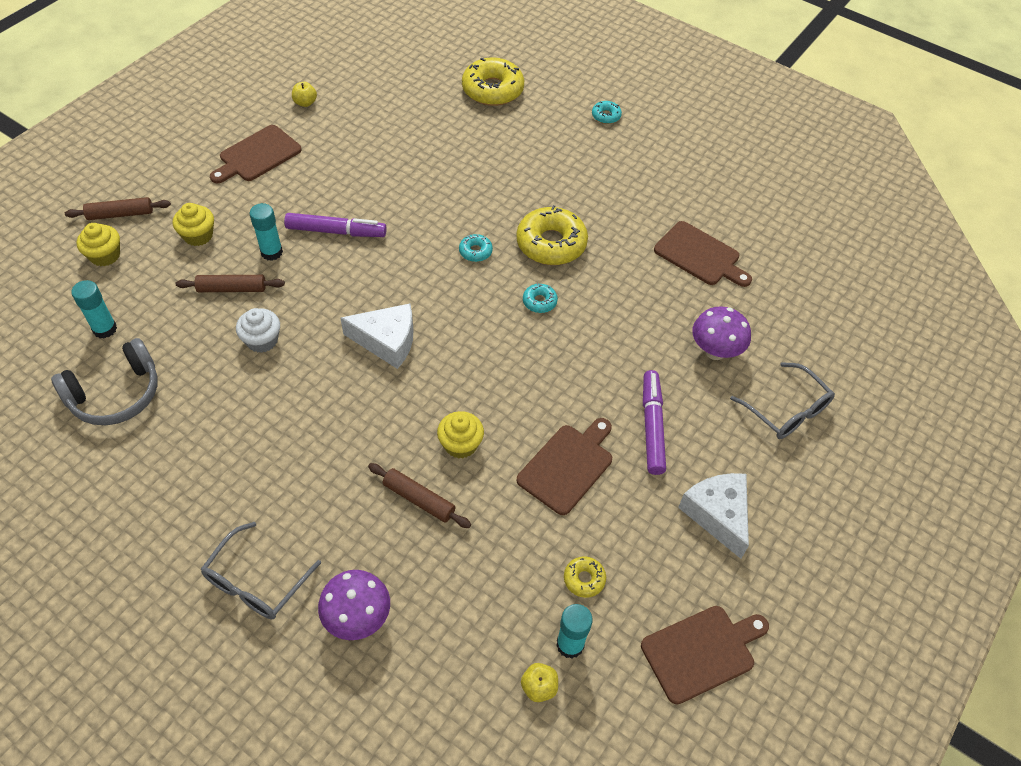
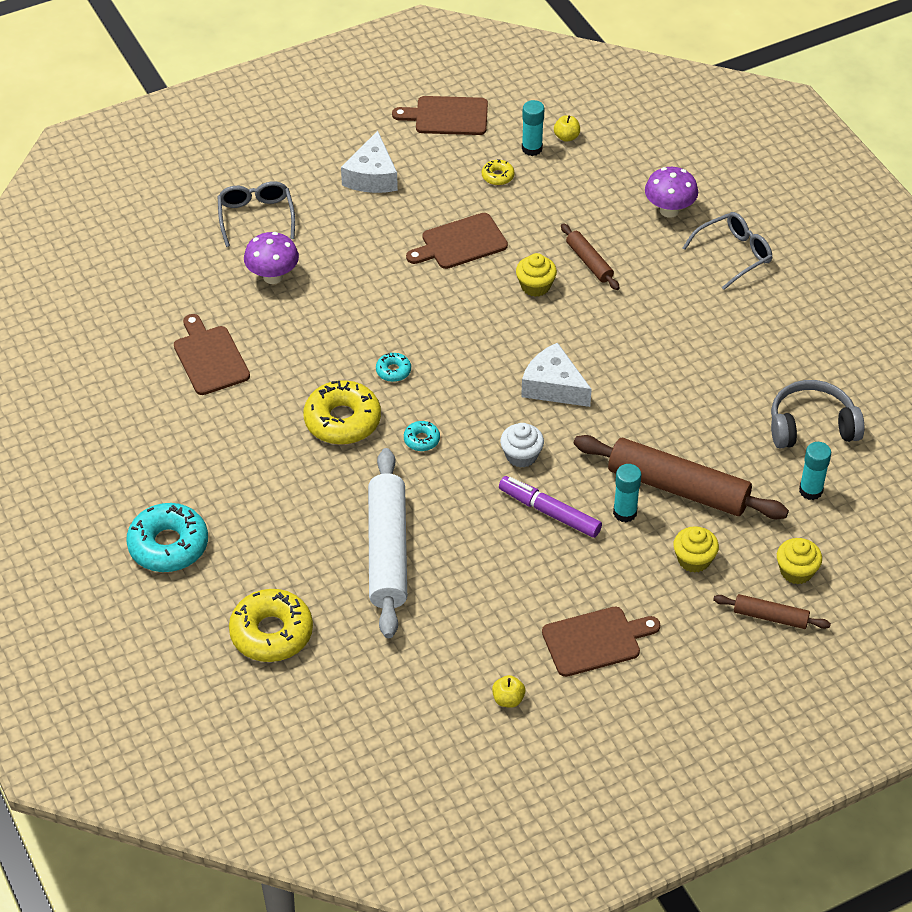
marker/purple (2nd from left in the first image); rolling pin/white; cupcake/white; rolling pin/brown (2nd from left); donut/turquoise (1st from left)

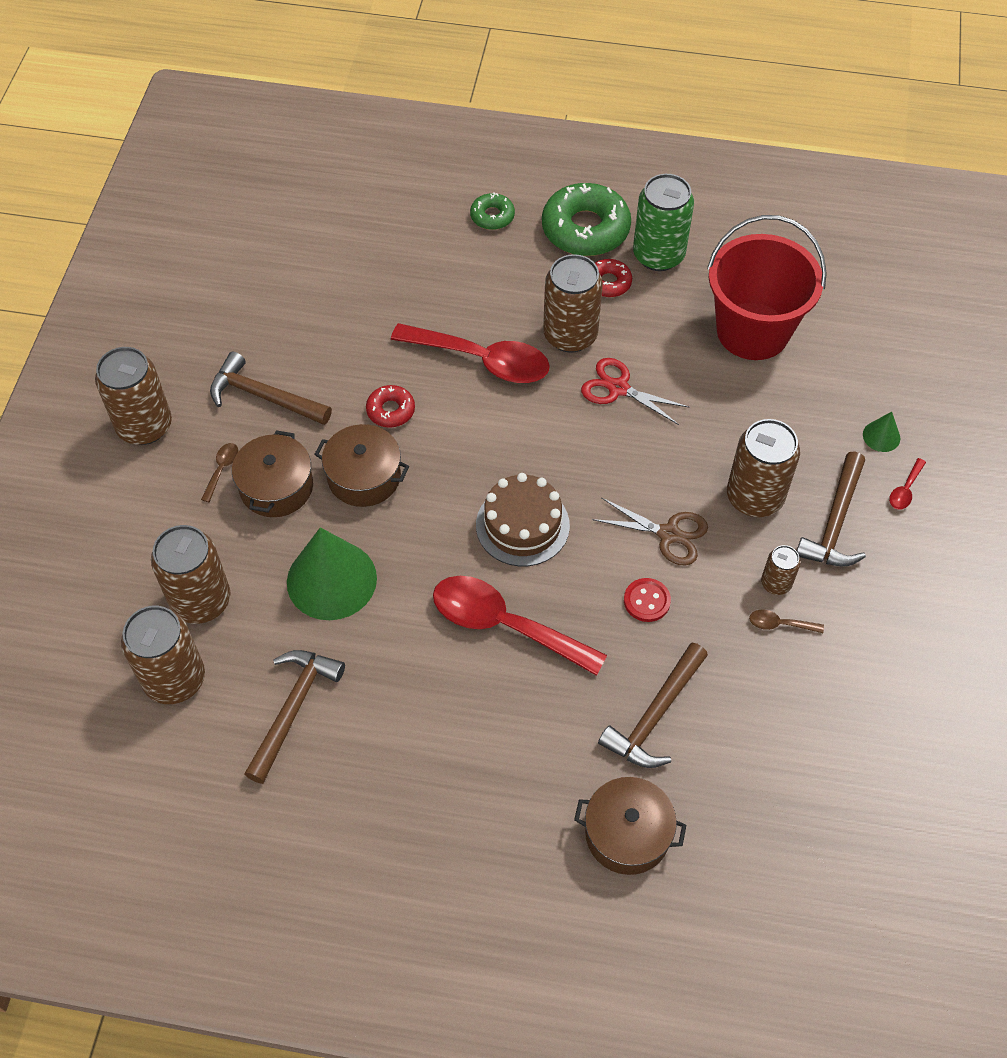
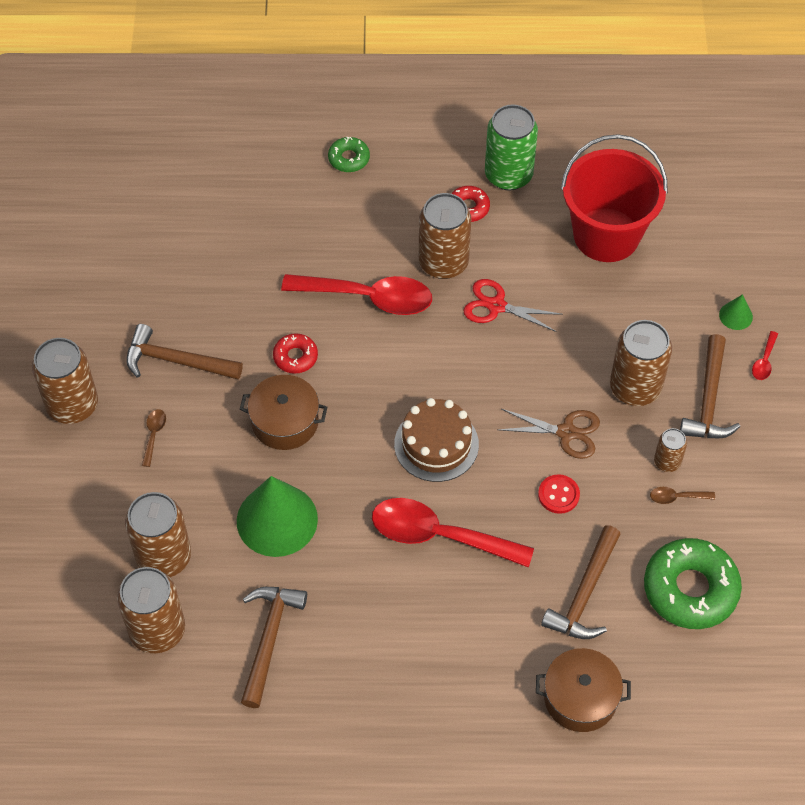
pot/brown (1st from left in the first image); donut/green (2nd from left)

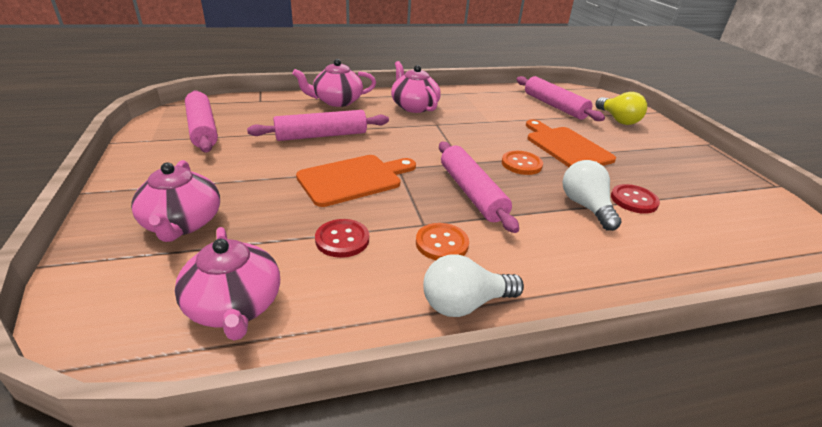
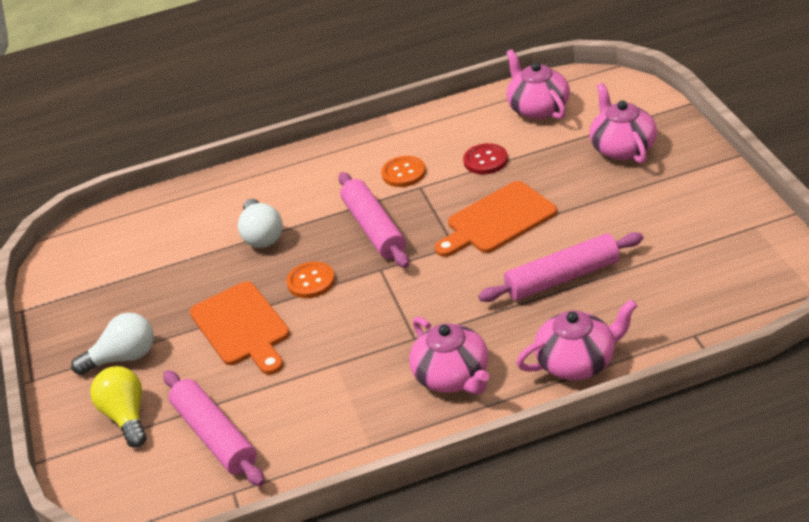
rolling pin/pink (1st from left in the first image); button/red (2nd from left in the first image); light bulb/white (1st from left)

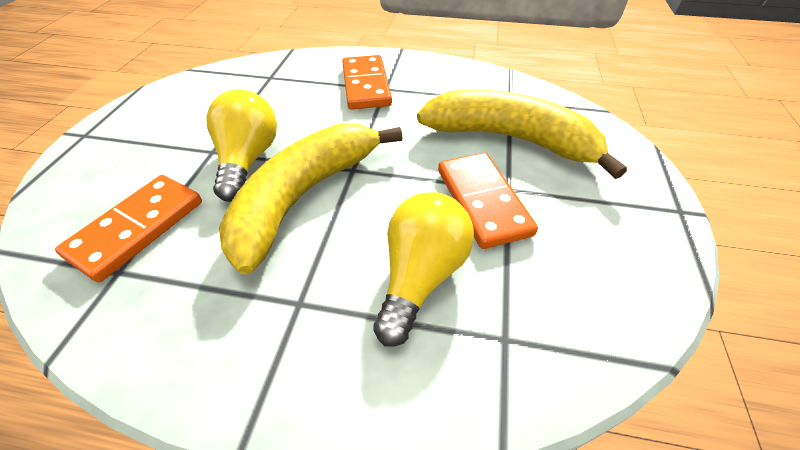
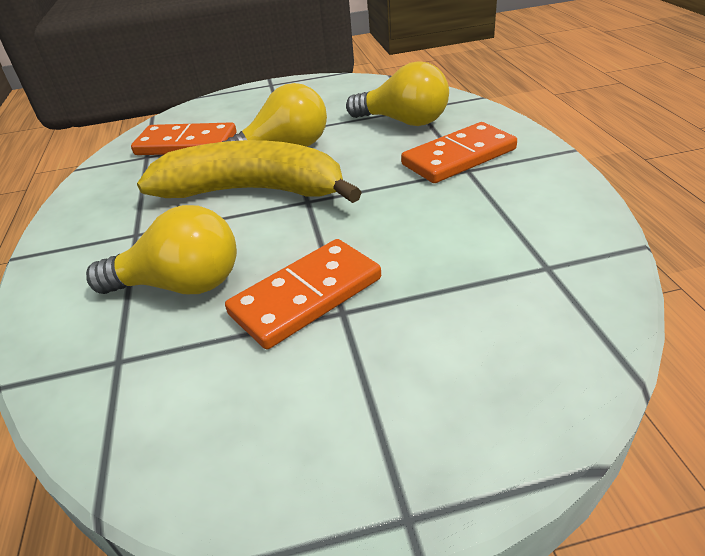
banana/yellow (2nd from left in the first image); light bulb/yellow (3rd from left)

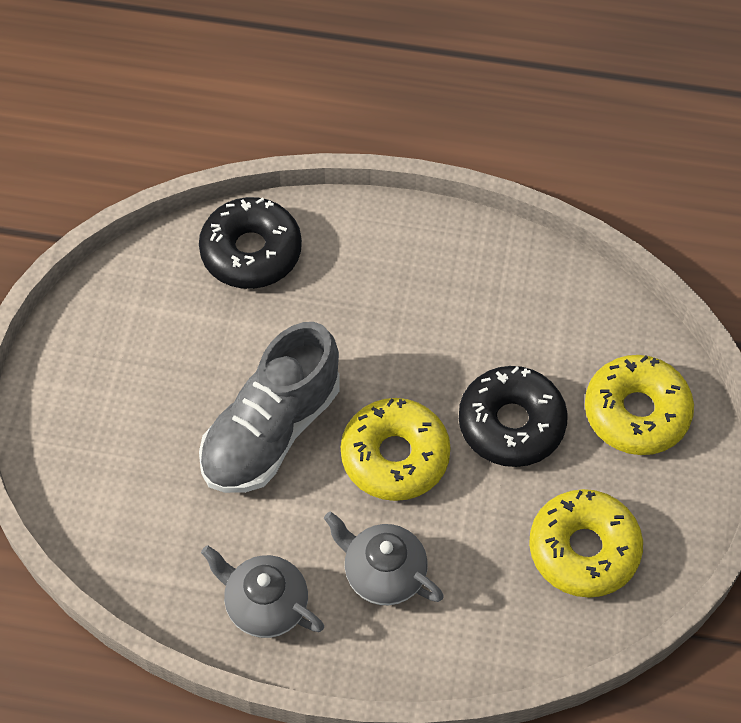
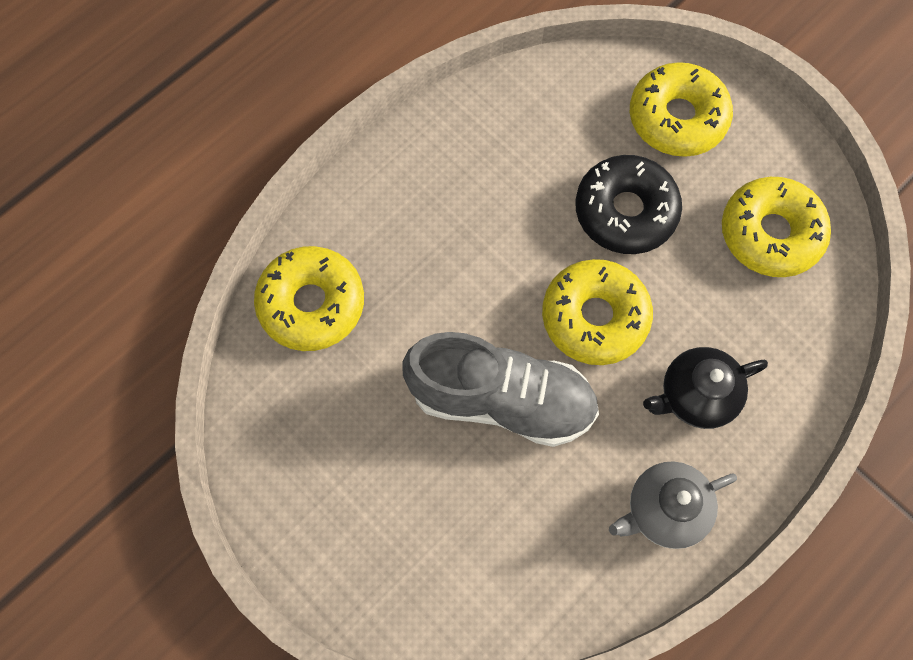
donut/yellow (1st from left); teapot/black; shoe/grey

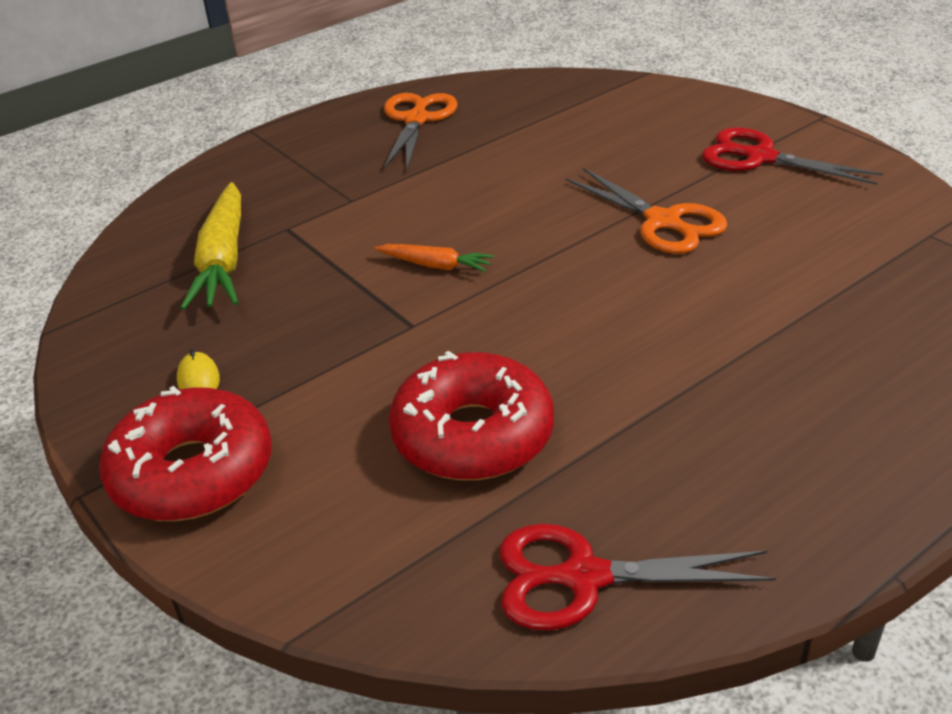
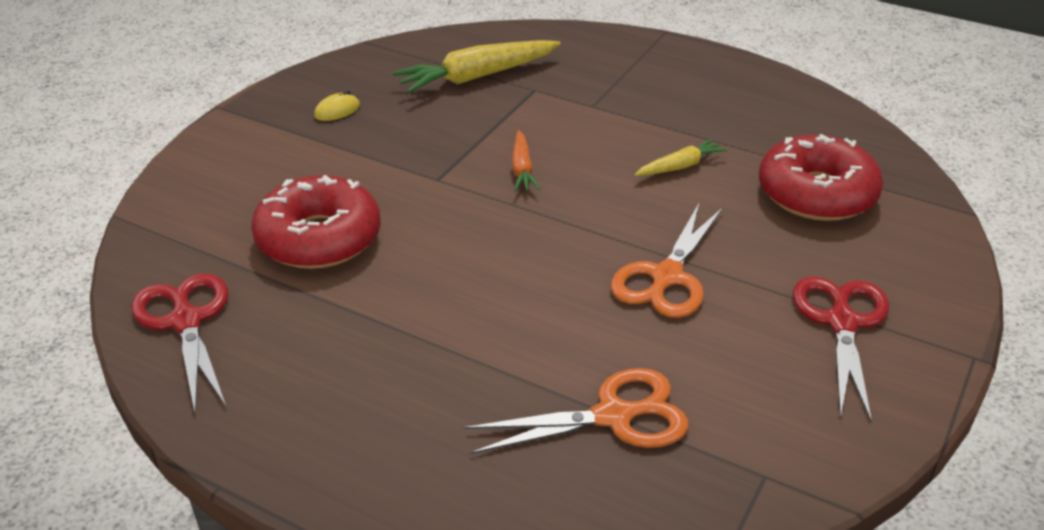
carrot/yellow (2nd from left); donut/red (2nd from left); scissors/orange (1st from left)

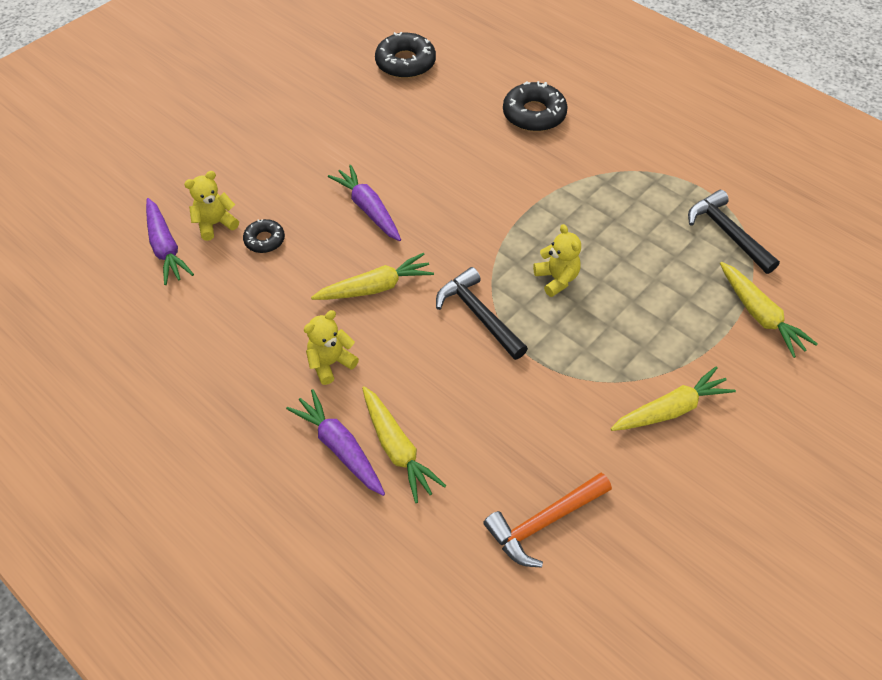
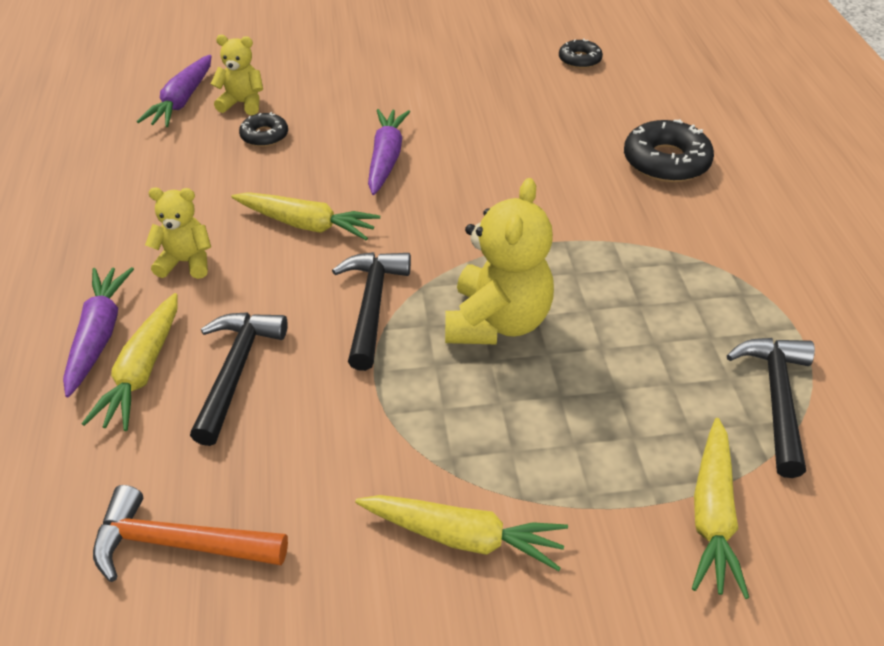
hammer/black (1st from left); donut/black (2nd from left); teddy bear/yellow (3rd from left)

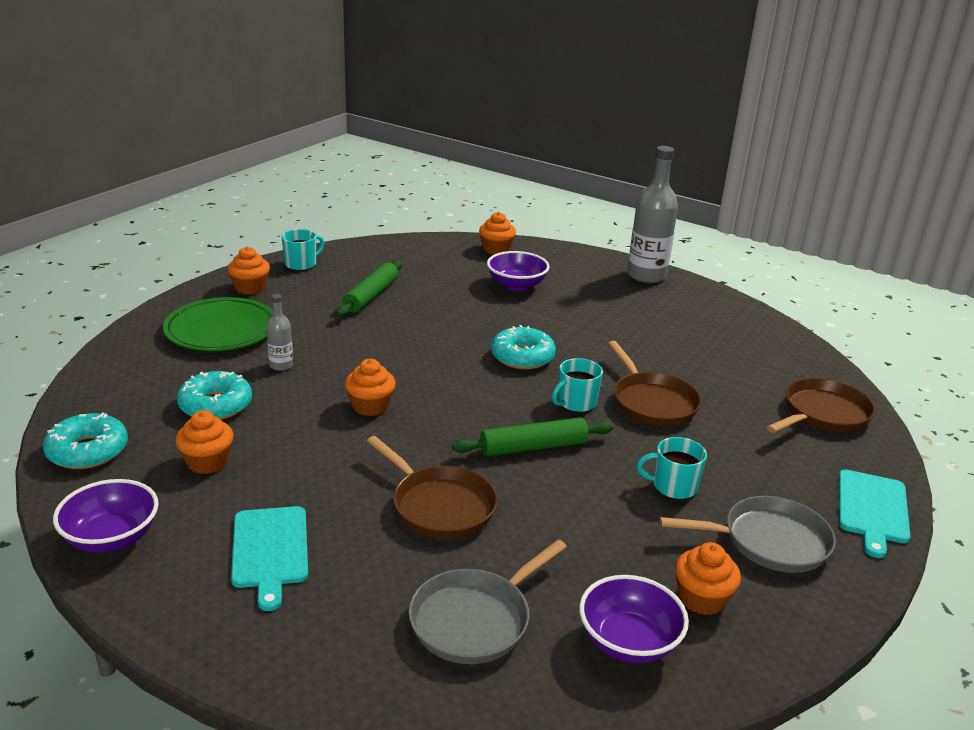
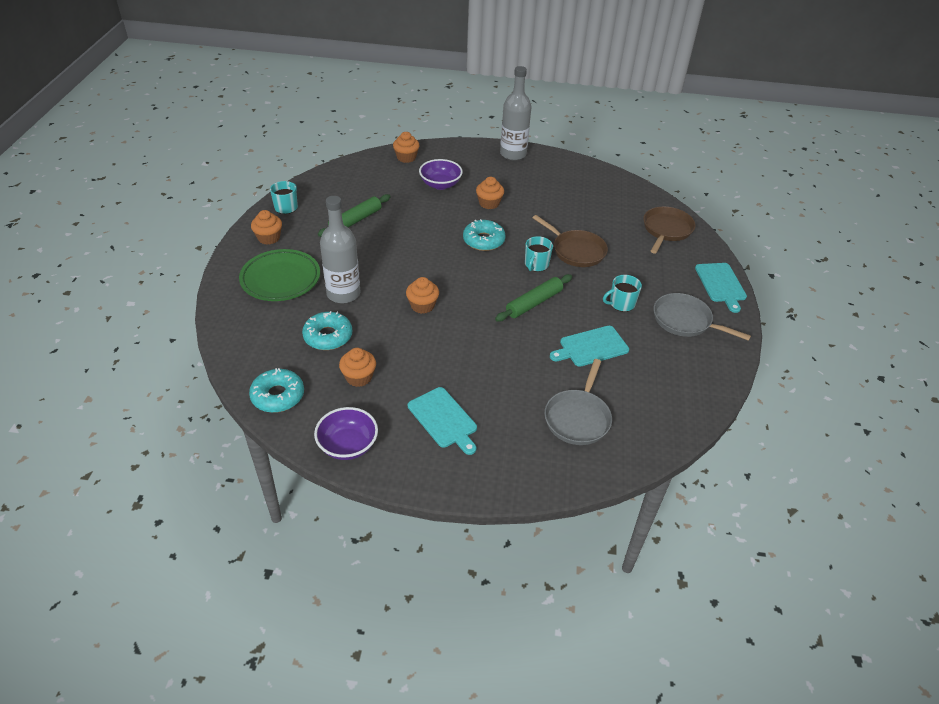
pan/brown (1st from left in the first image); bowl/purple (3rd from left in the first image); cutting board/turquoise (2nd from left); cupcake/orange (5th from left); rolling pin/green (1st from left); pan/grey (2nd from left); bottle/grey (1st from left)

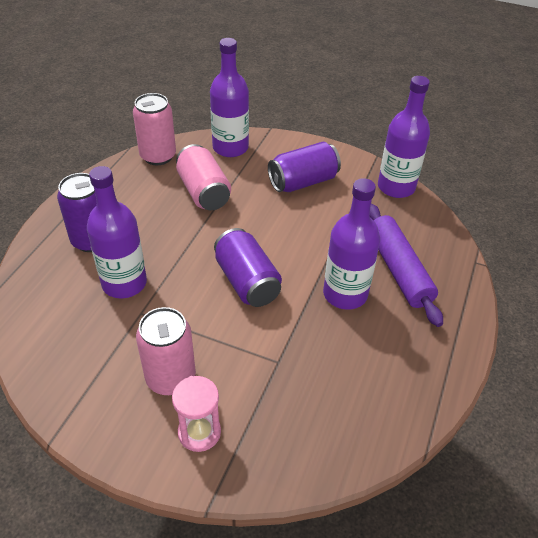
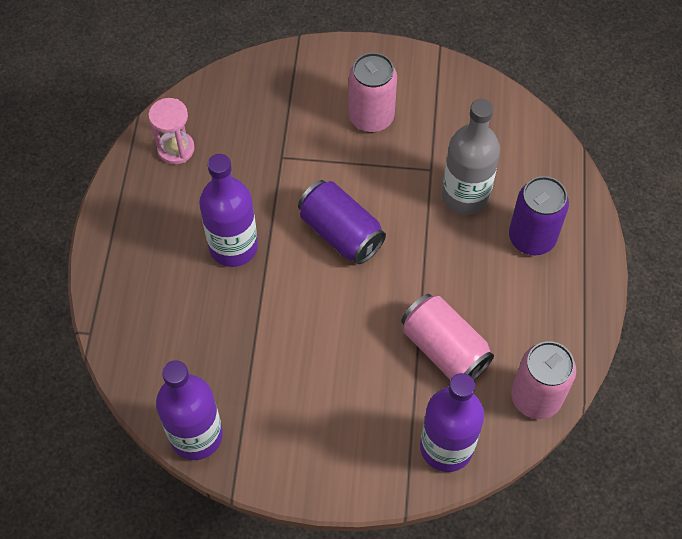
can/purple (3rd from left in the first image); rolling pin/purple; hourglass/pink; bottle/grey

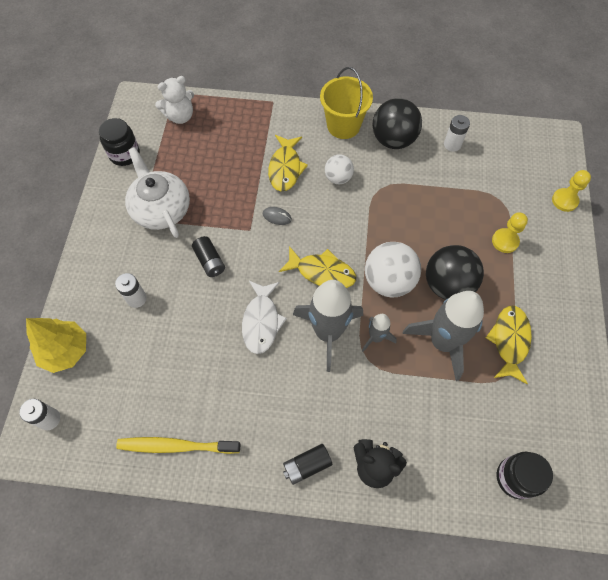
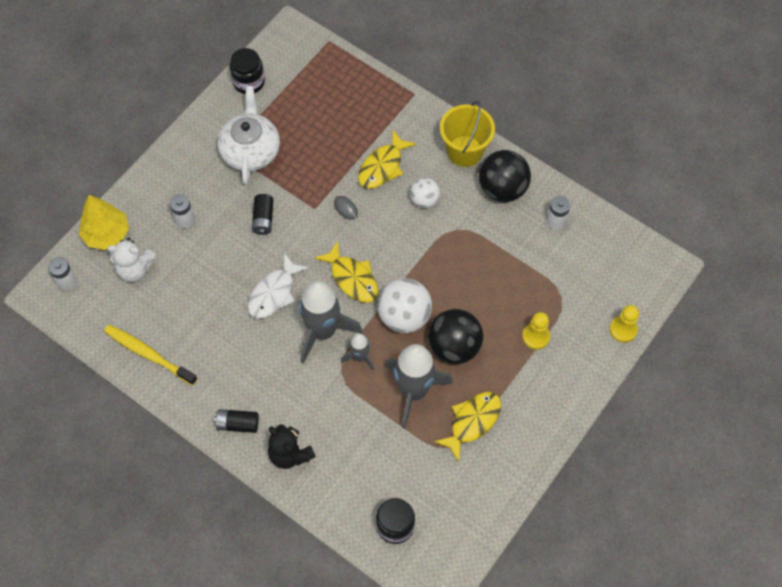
teddy bear/white

